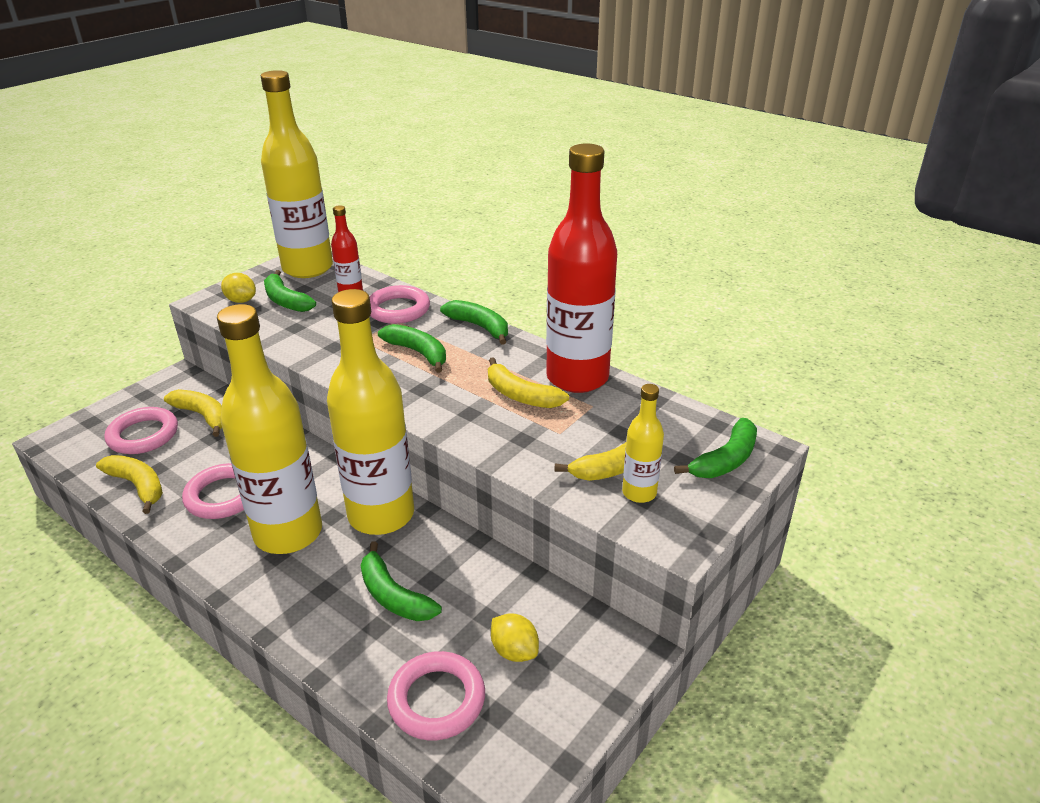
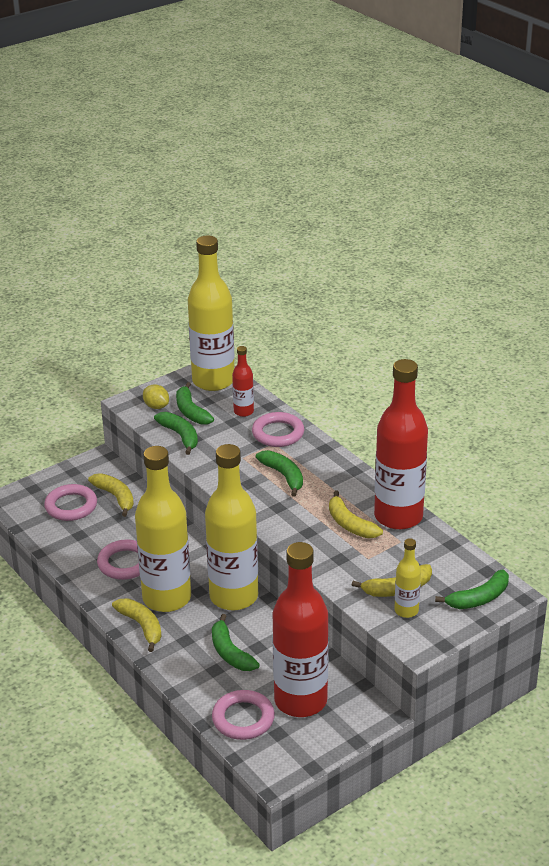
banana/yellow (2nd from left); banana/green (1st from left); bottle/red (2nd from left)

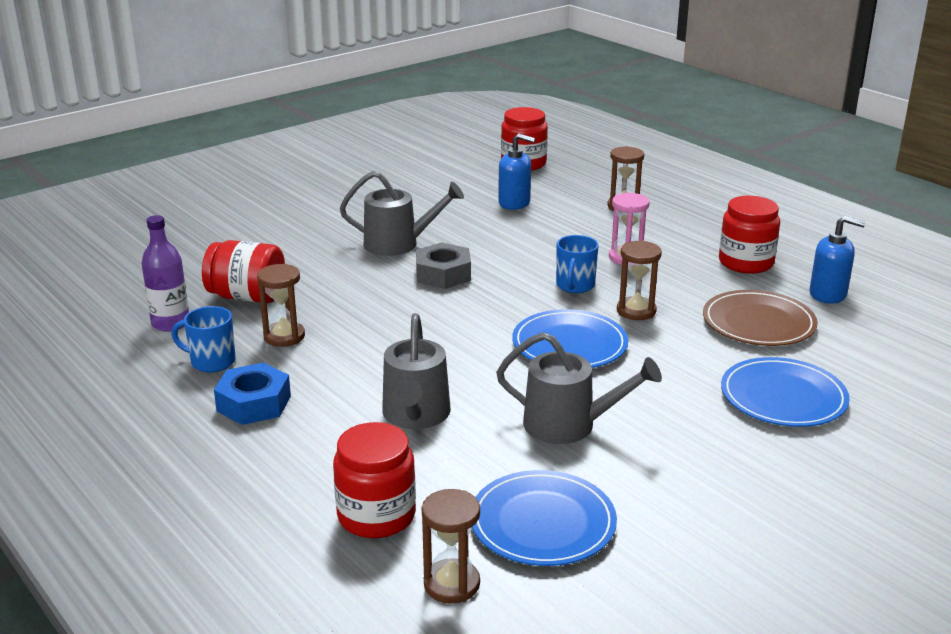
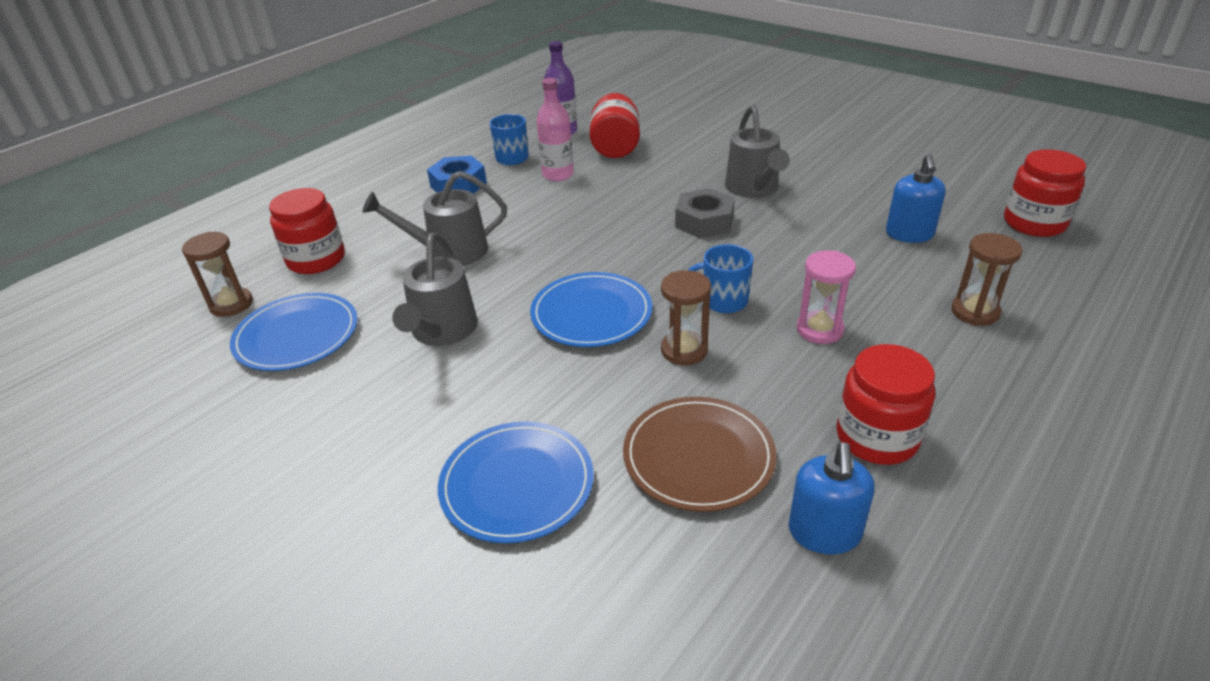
bottle/pink

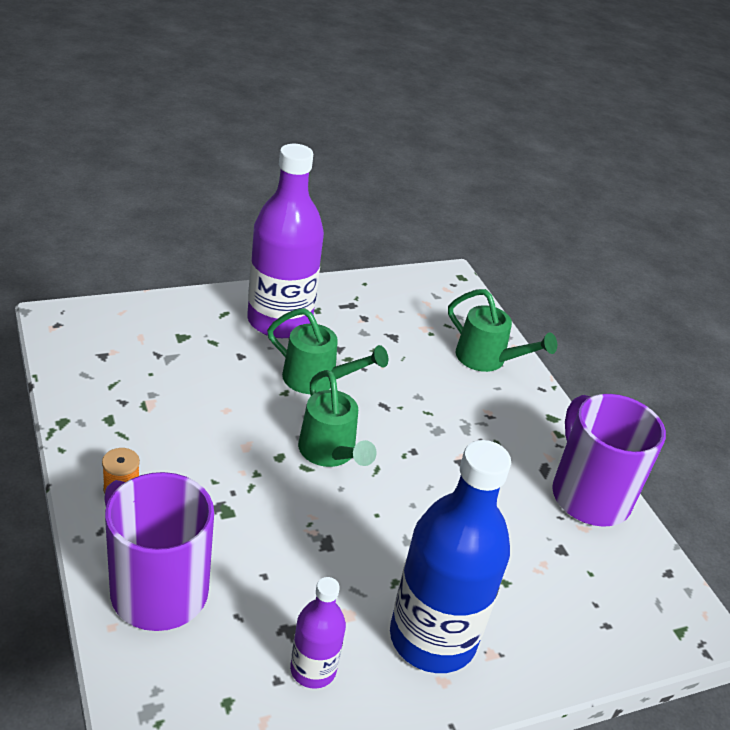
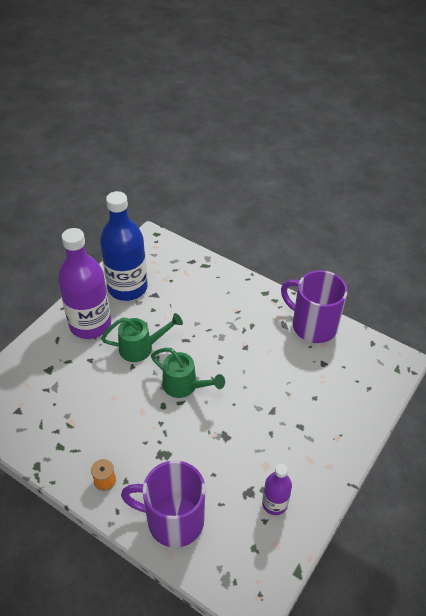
watering can/green (3rd from left in the first image); bottle/blue

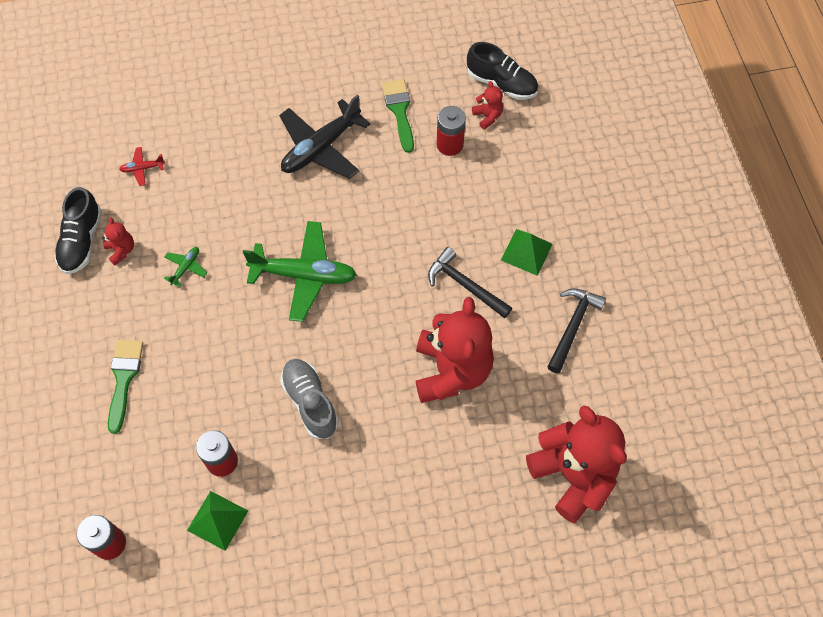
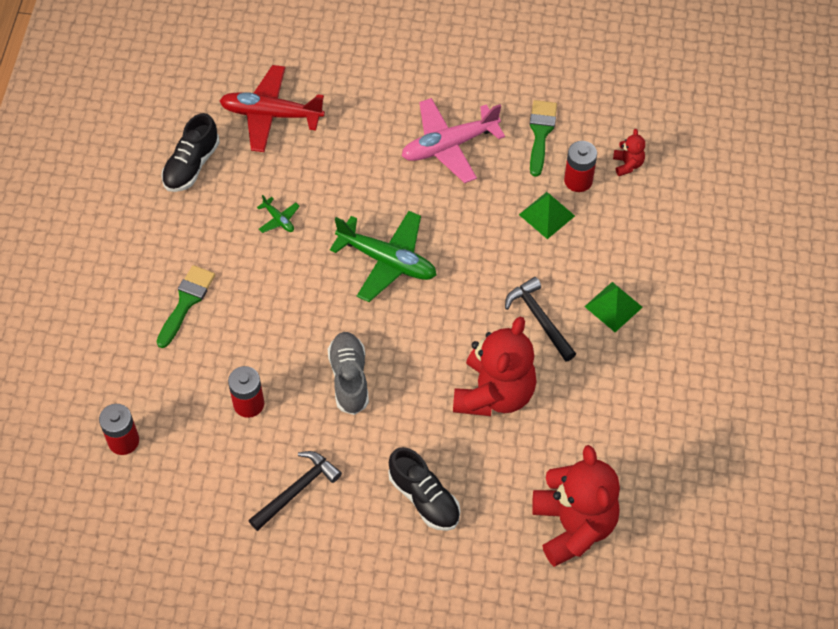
teddy bear/red (1st from left in the first image); pyramid/green (1st from left); shoe/black (2nd from left); hammer/black (1st from left); plane/pink; plane/green (1st from left); plane/red

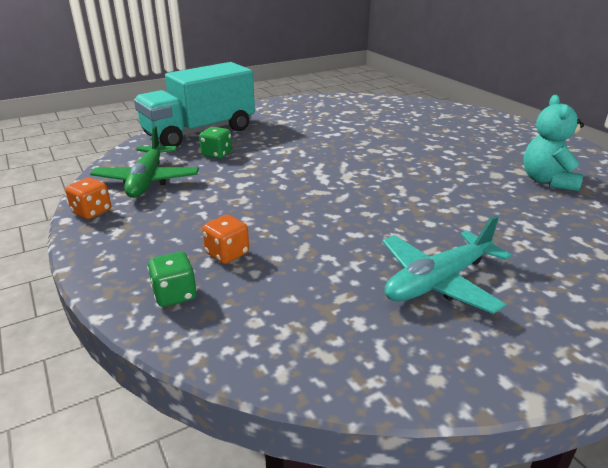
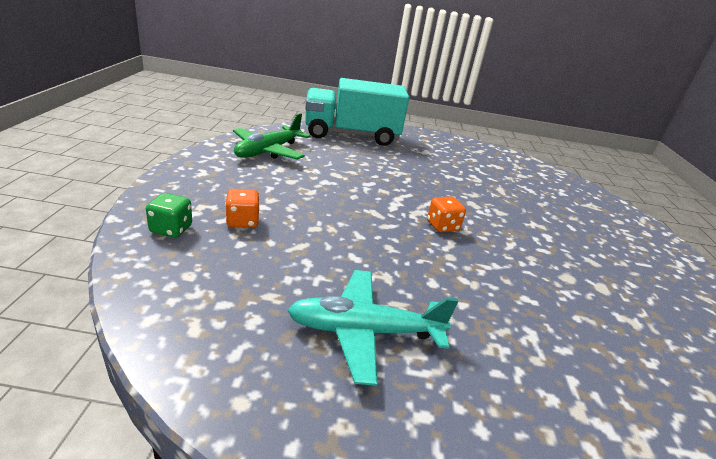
dice/green (2nd from left in the first image); teddy bear/turquoise; dice/orange (2nd from left)

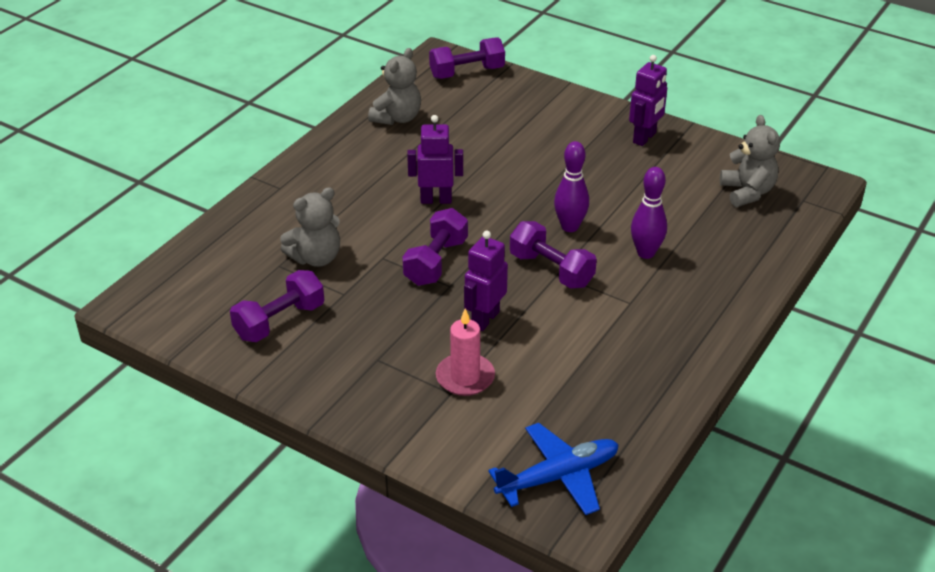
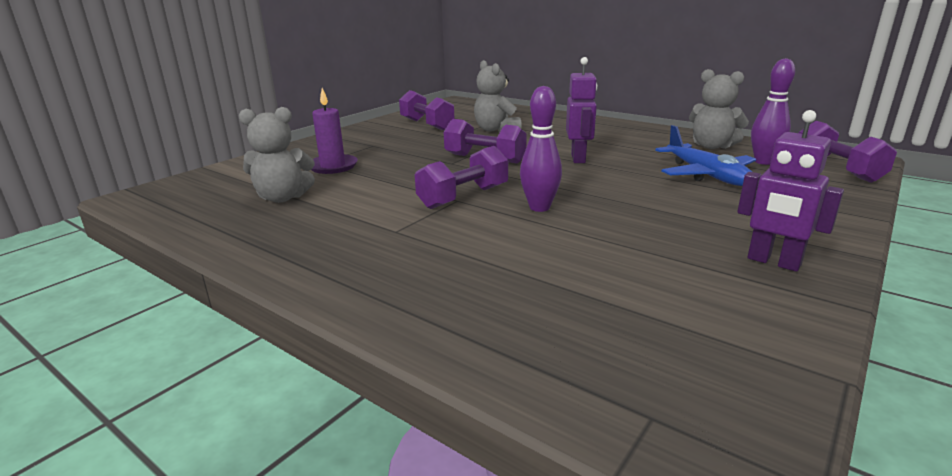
robot/purple (2nd from left in the first image); plane/blue; bowling pin/purple (2nd from left); teddy bear/grey (1st from left); candle/purple

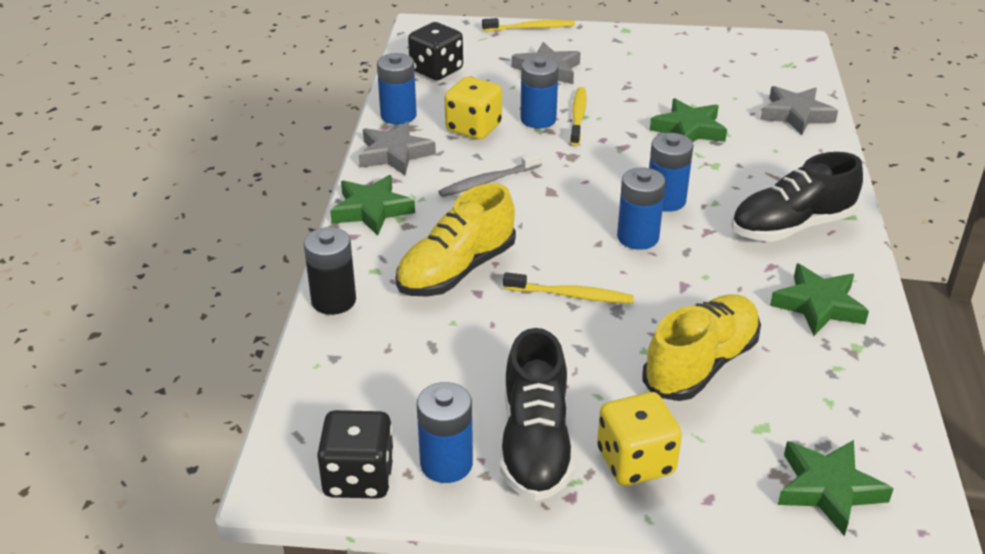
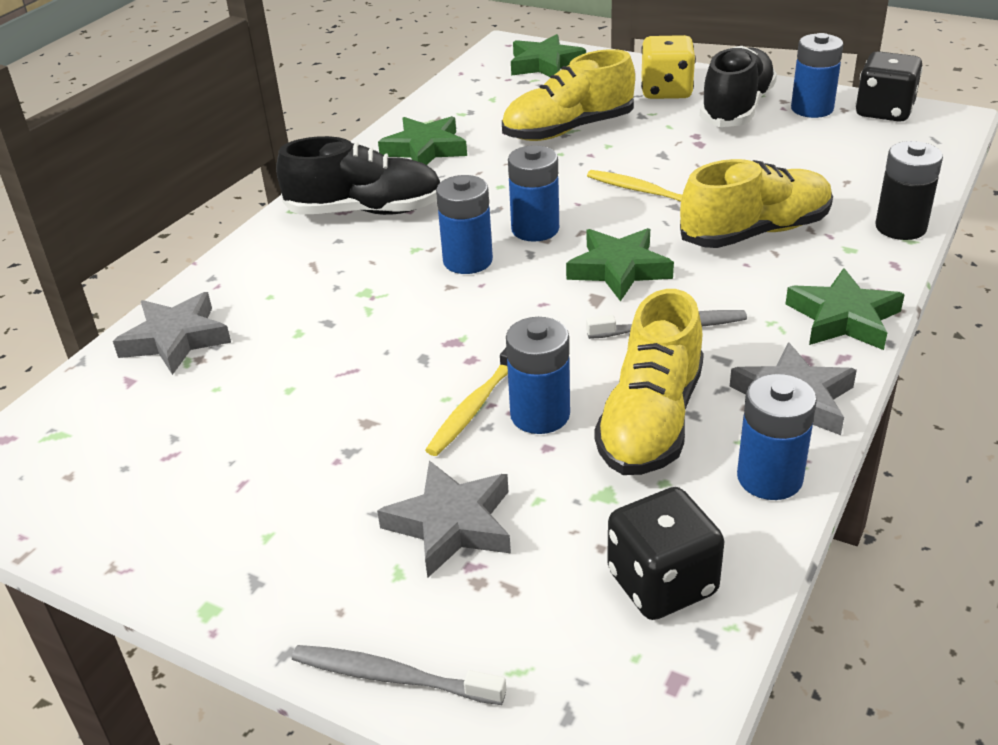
star/green (3rd from left); shoe/yellow (2nd from left); toothbrush/grey (1st from left)

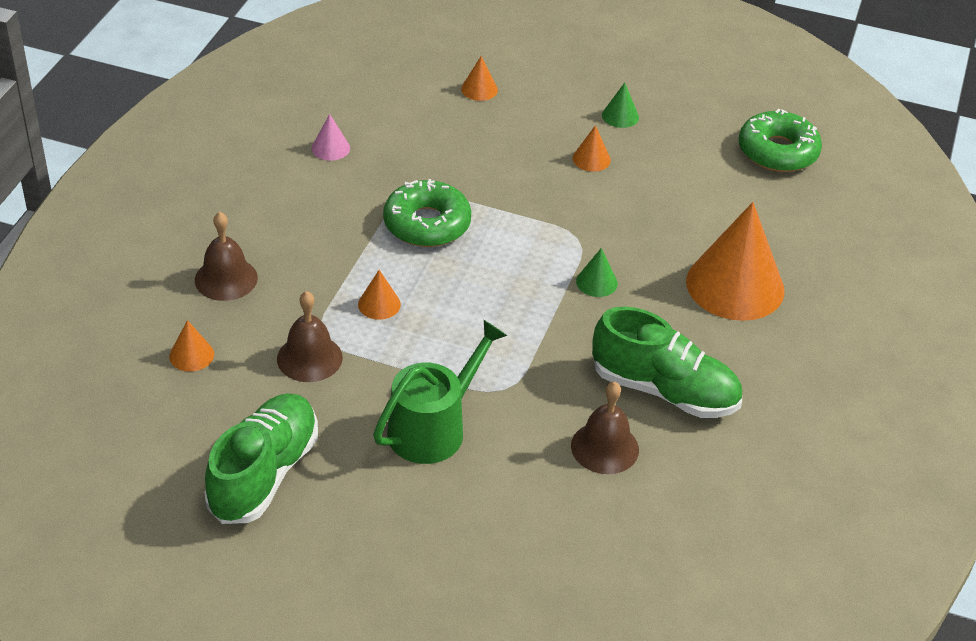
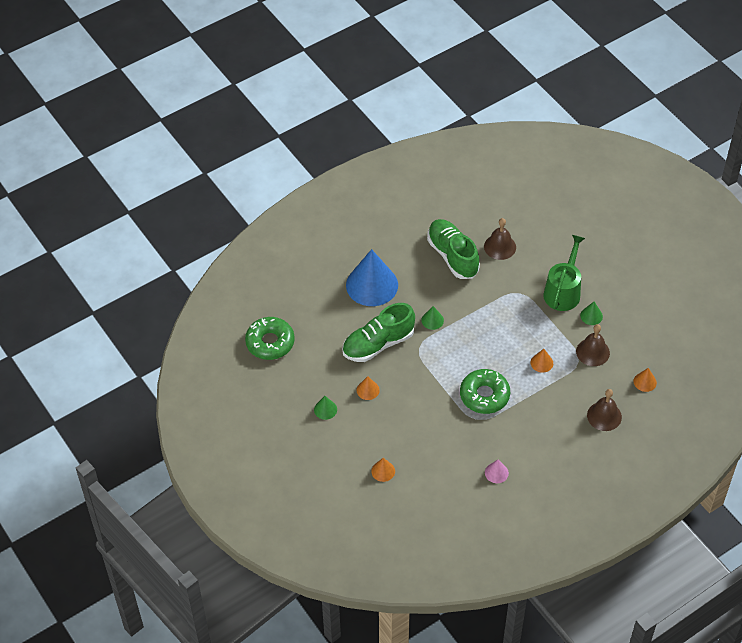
cone/green (3rd from left); shoe/green (1st from left); cone/blue; watering can/green

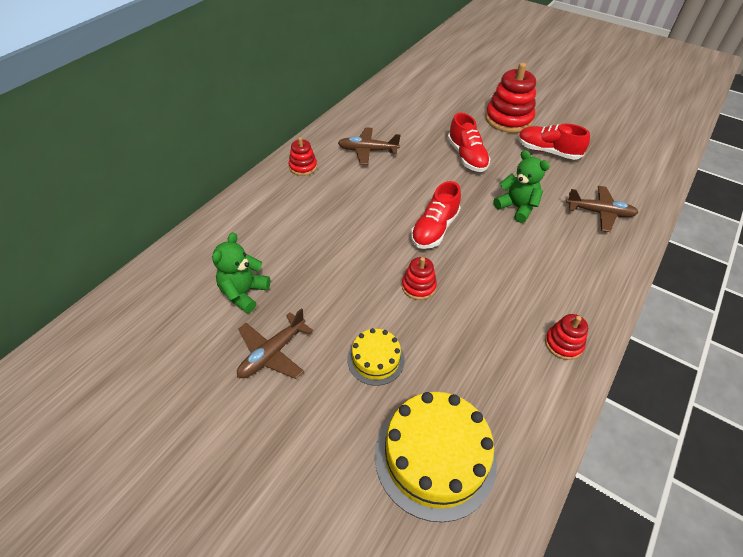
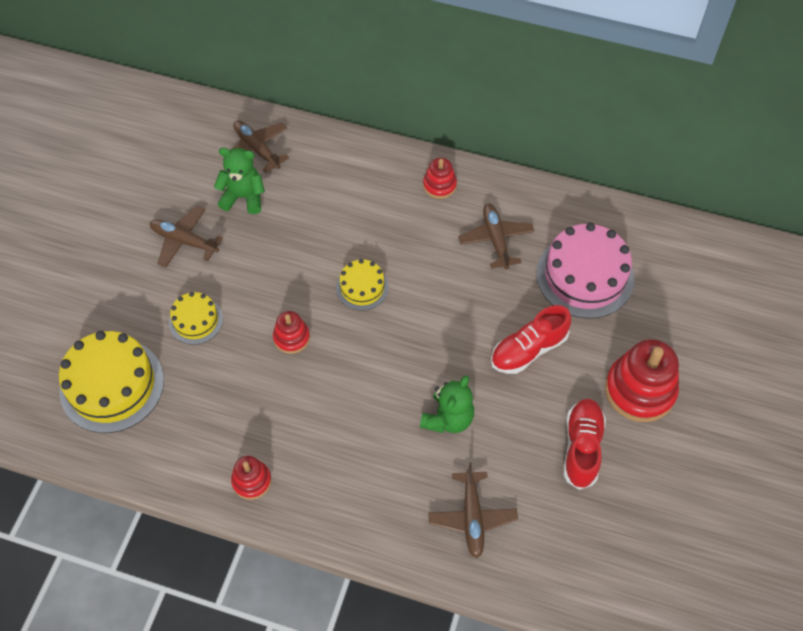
shoe/red (1st from left in the first image); plane/brown (2nd from left); cake/yellow (3rd from left); cake/pink

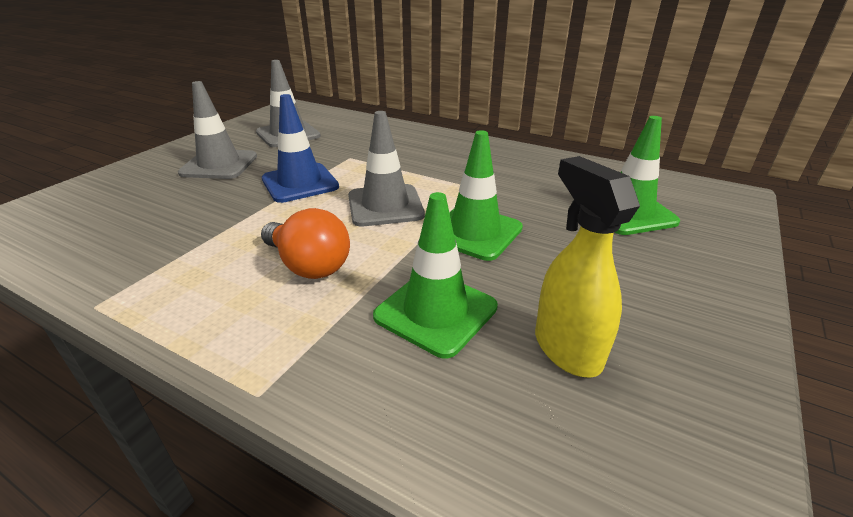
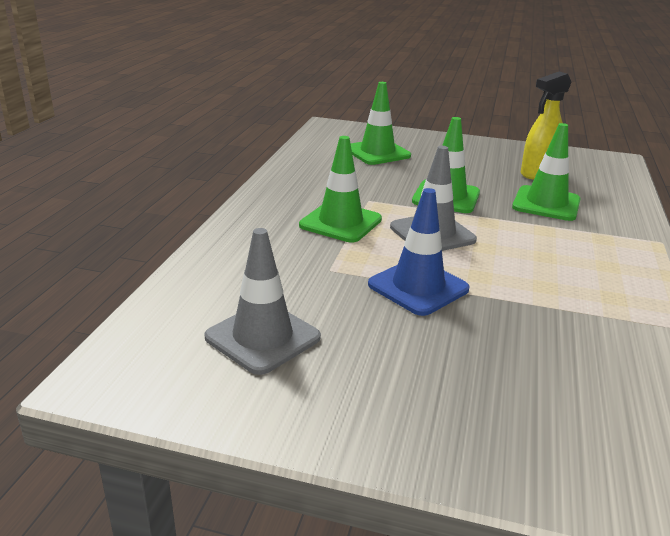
traffic cone/grey (1st from left in the first image); light bulb/orange; traffic cone/green (1st from left)

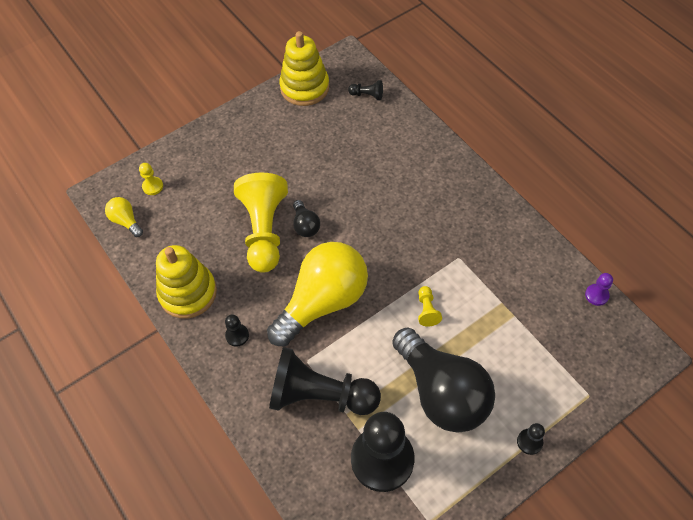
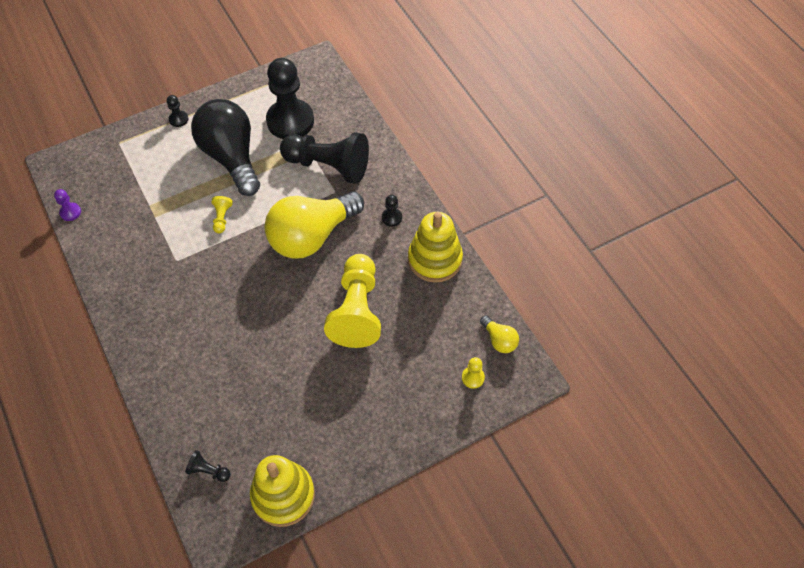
light bulb/black (1st from left in the first image)

